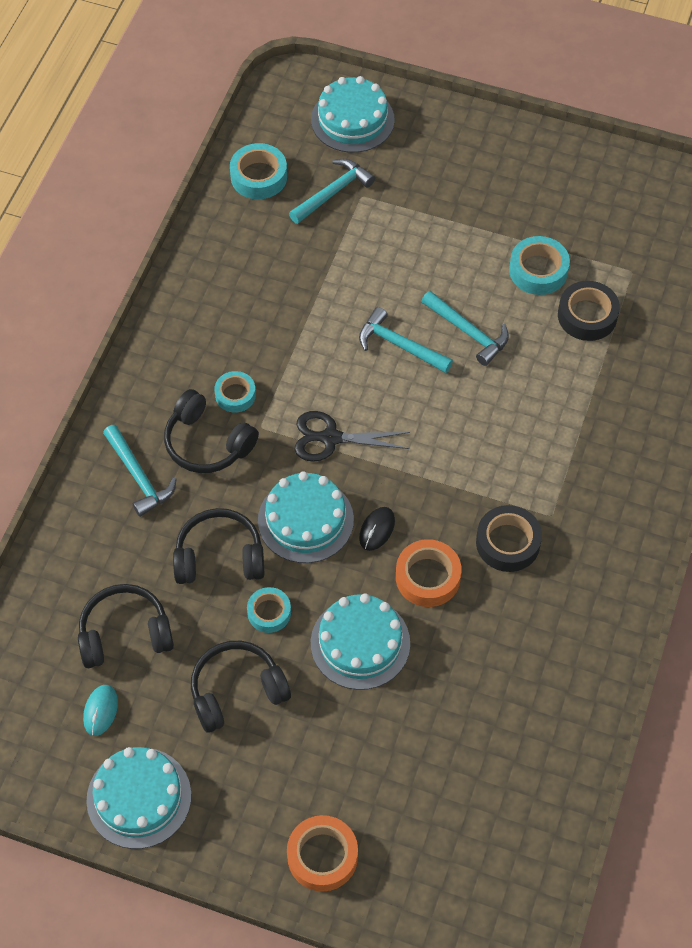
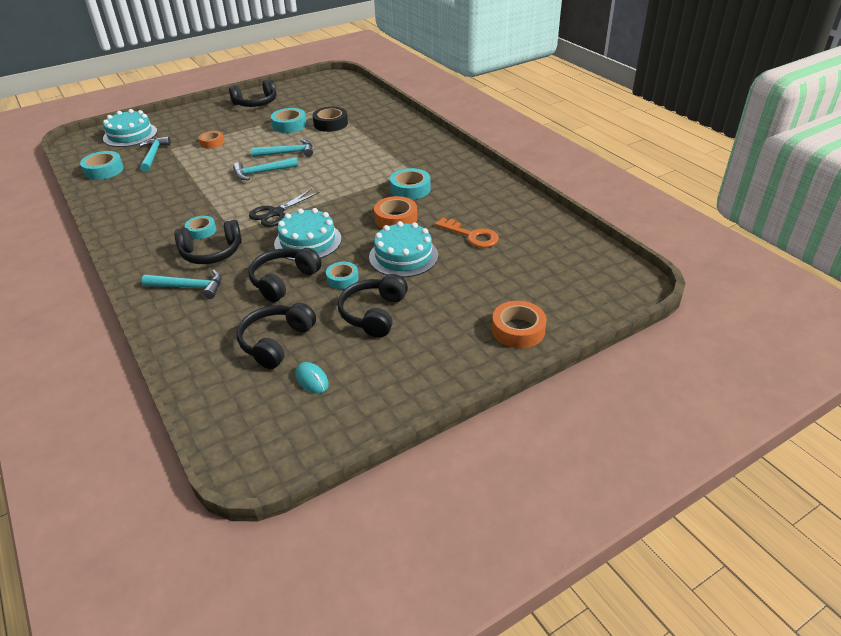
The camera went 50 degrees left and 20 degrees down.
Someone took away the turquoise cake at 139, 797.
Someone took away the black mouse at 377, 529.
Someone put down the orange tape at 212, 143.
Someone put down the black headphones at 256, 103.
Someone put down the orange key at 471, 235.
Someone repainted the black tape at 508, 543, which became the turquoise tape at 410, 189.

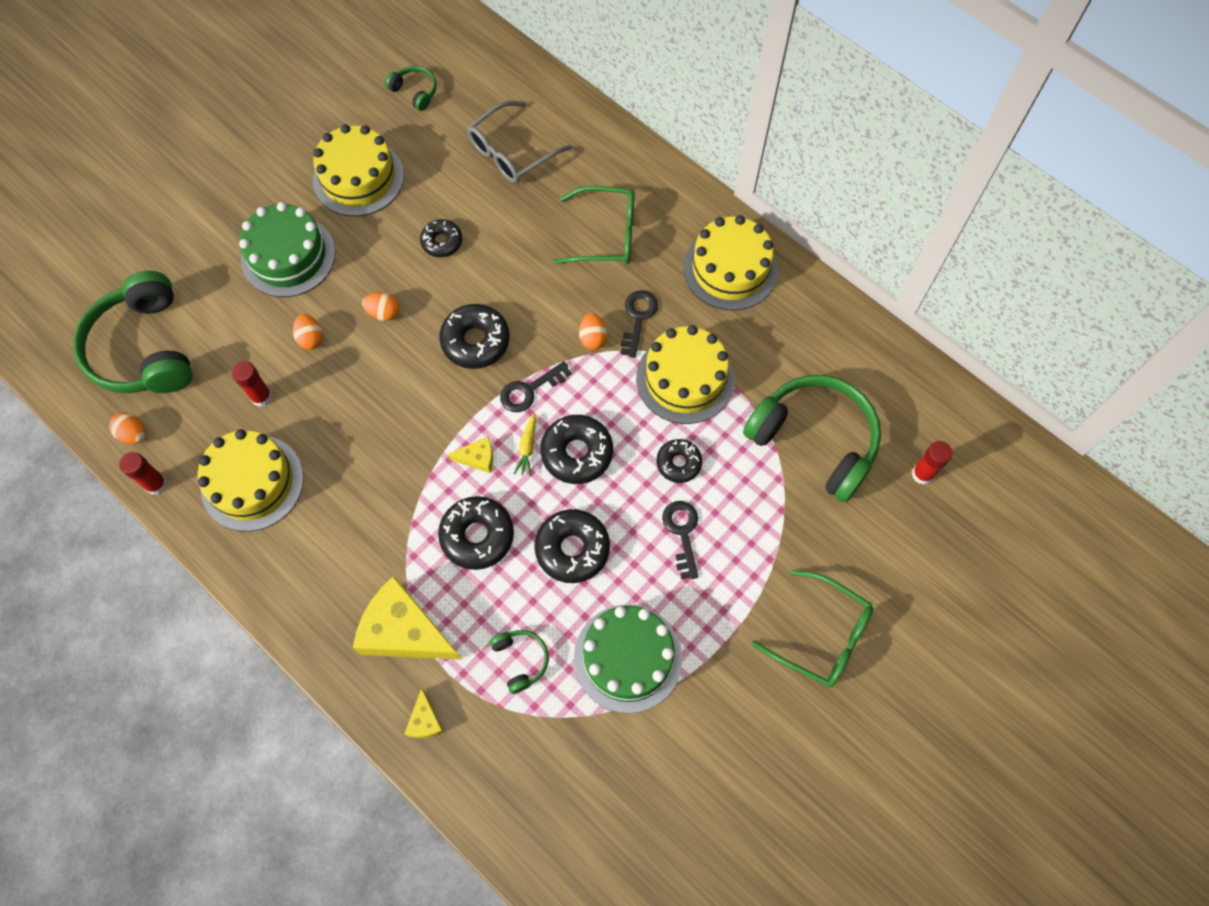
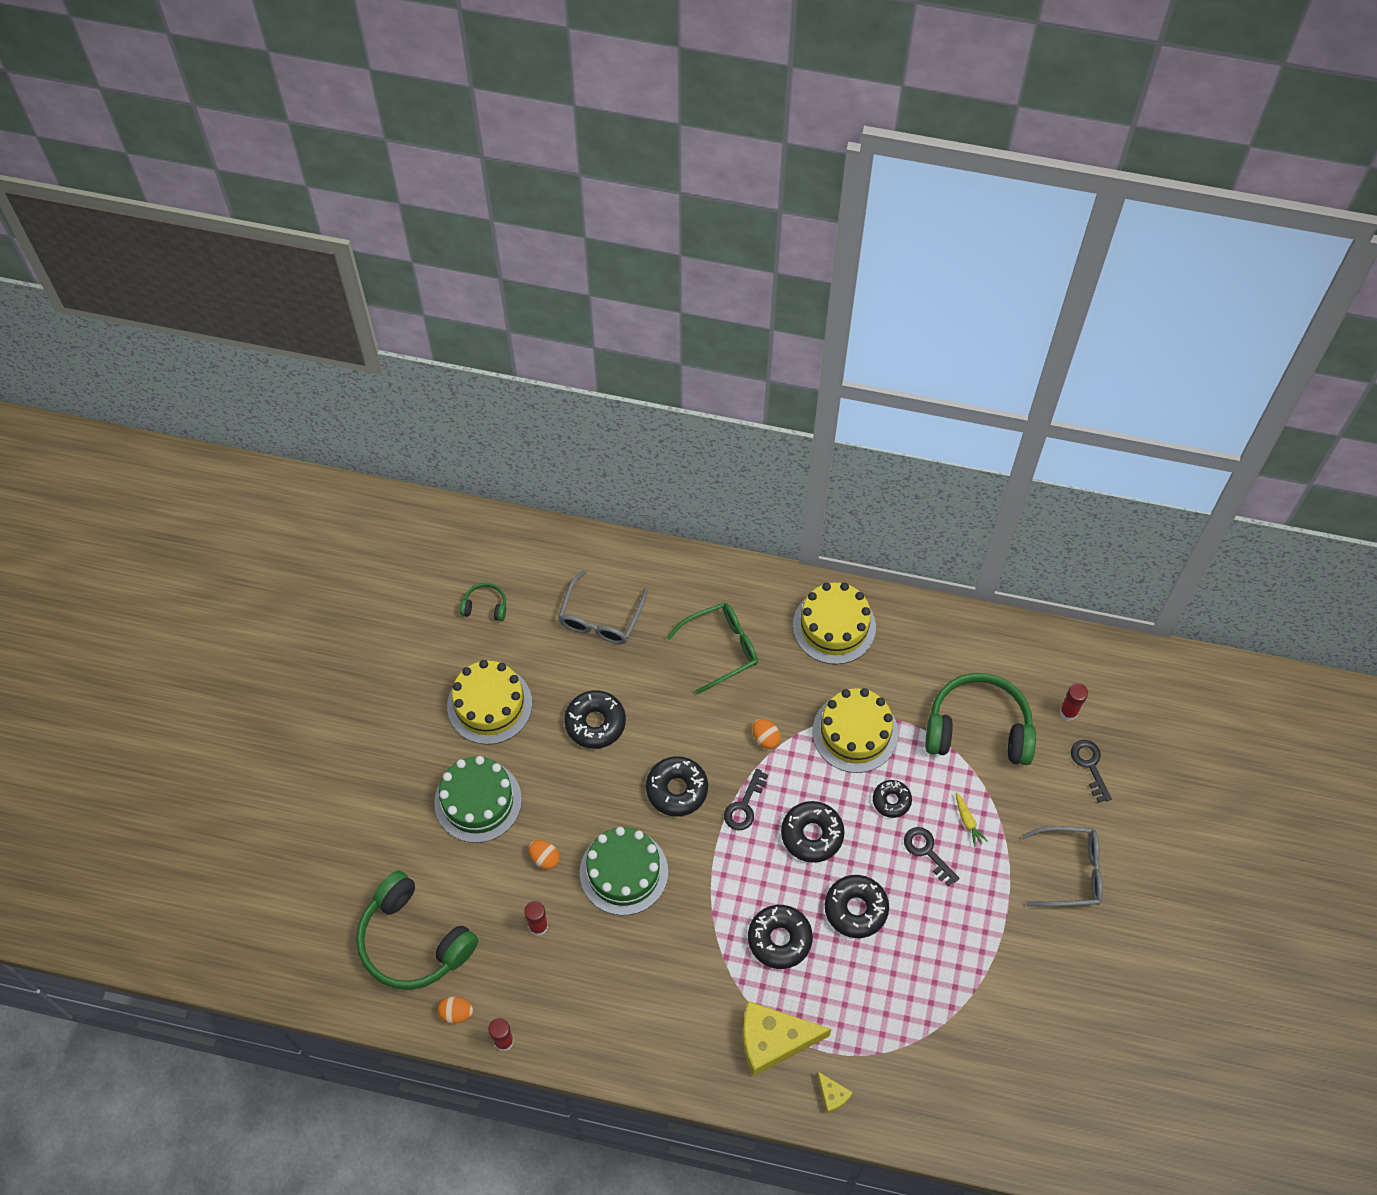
The camera went 30 degrees left and 5 degrees down.
Someone took away the yellow cake at 252, 482.
Someone took away the orange egg at 384, 313.
Someone took away the yellow cheese at 478, 458.
Someone took away the green headphones at 520, 660.
Someone carried the yellow carrot from 527, 447 to 967, 821.
Someone carried the green cake from 627, 658 to 624, 872.
Someone carried the black key from 638, 318 to 1089, 765.
Someone repainted the green glasses at 822, 636, which became the grey glasses at 1070, 871.
Someone scaled the black donut at 442, 242 by 1.59.

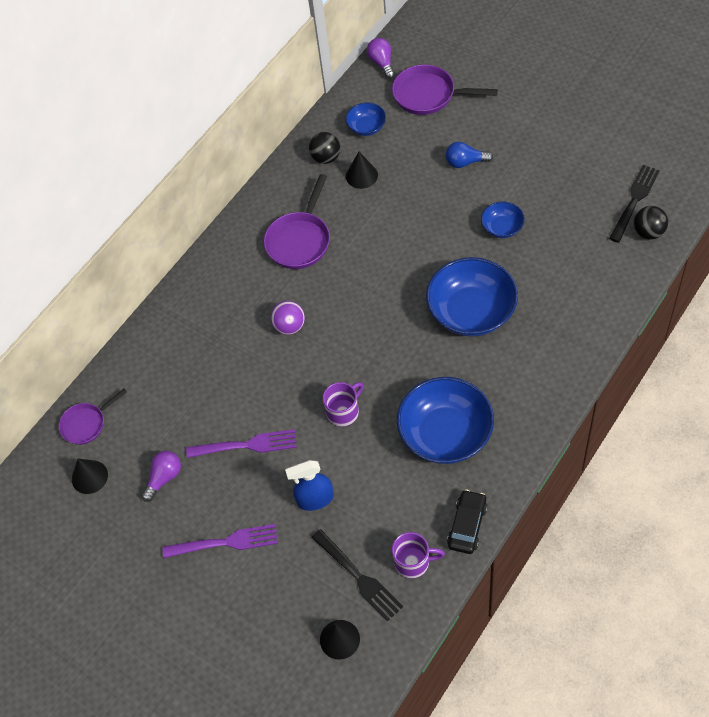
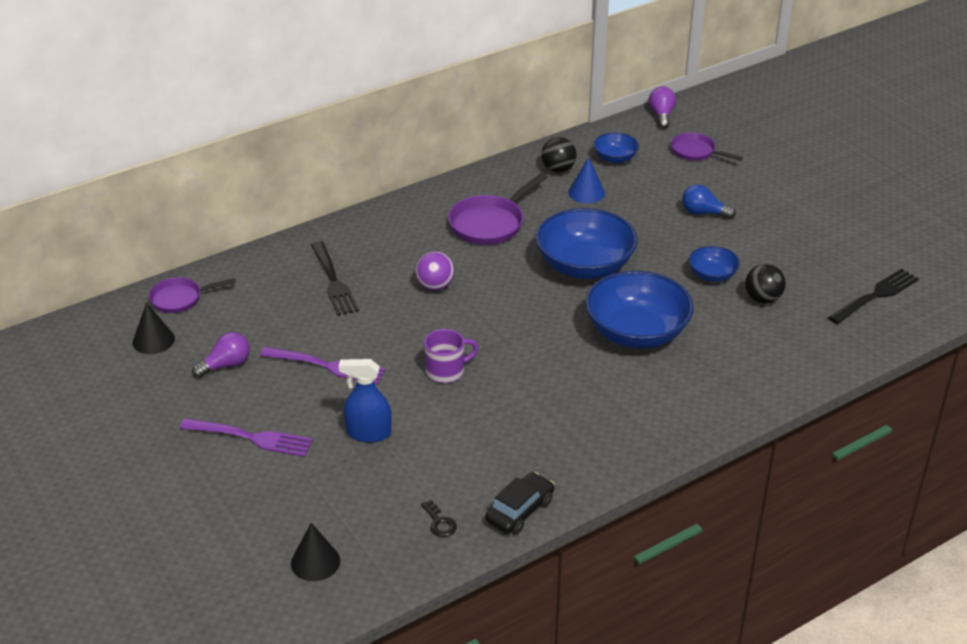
The camera went 15 degrees right and 20 degrees down.
Someone carried the black fork from 358, 576 to 333, 281.
Someone carried the blue bowl from 445, 434 to 584, 266.
Someone carried the black ball from 648, 232 to 762, 299.
Someone swapped the purple mug at 413, 562 for the black key at 439, 522.
Someone repainted the black cone at 361, 175, which became the blue cone at 586, 193.
Someone scaled the purple pan at 428, 95 by 0.64.

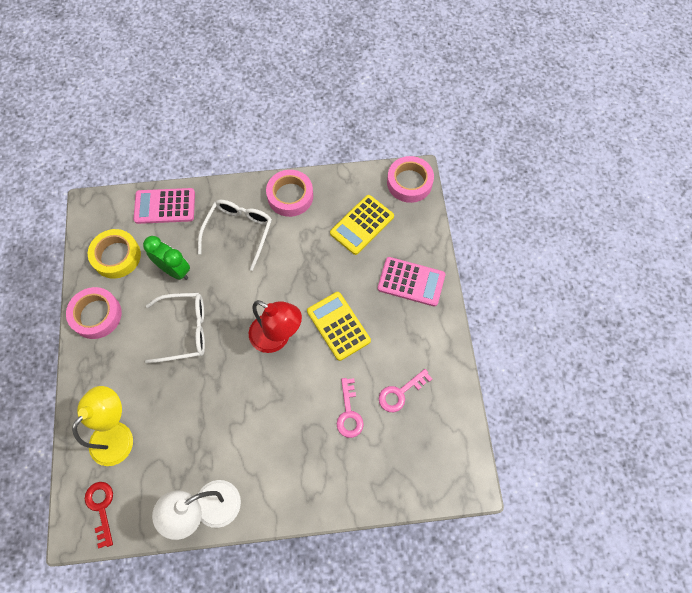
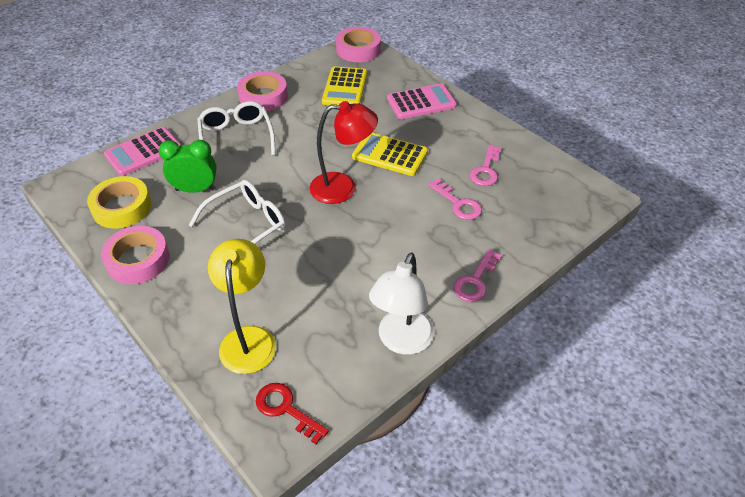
The camera went 35 degrees left and 20 degrees down.
Someone put down the pink key at 475, 281.

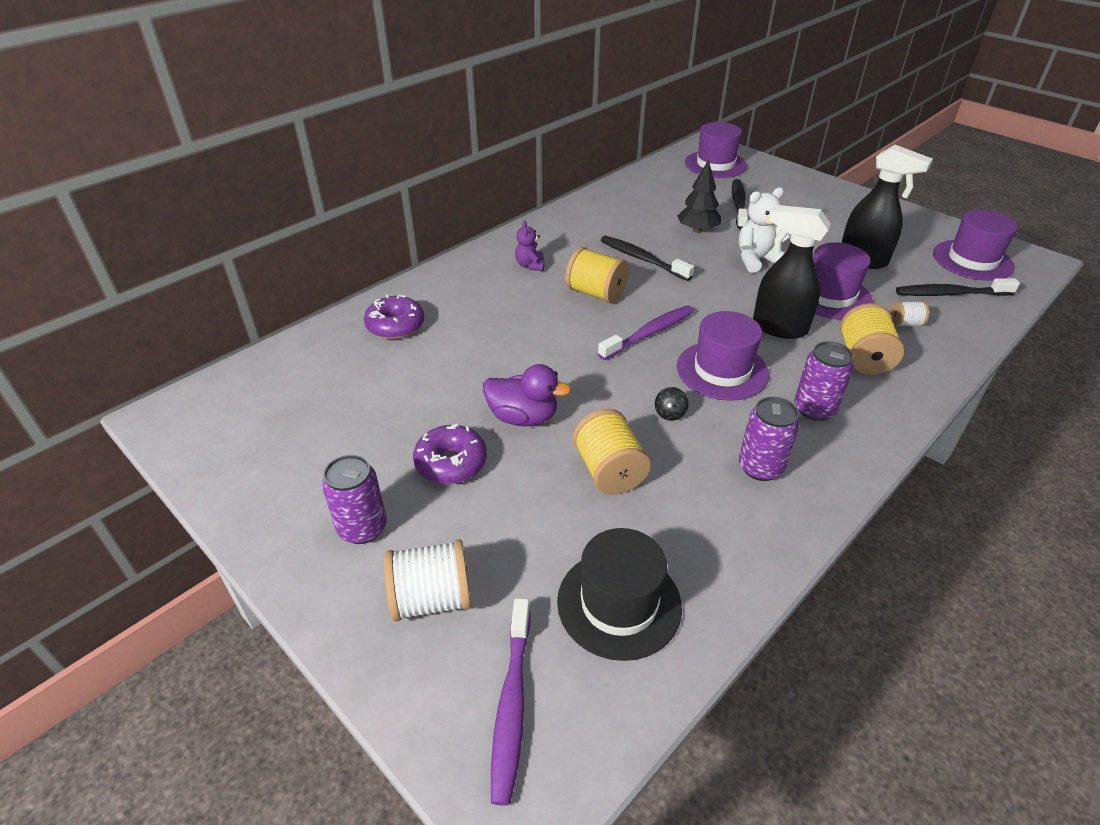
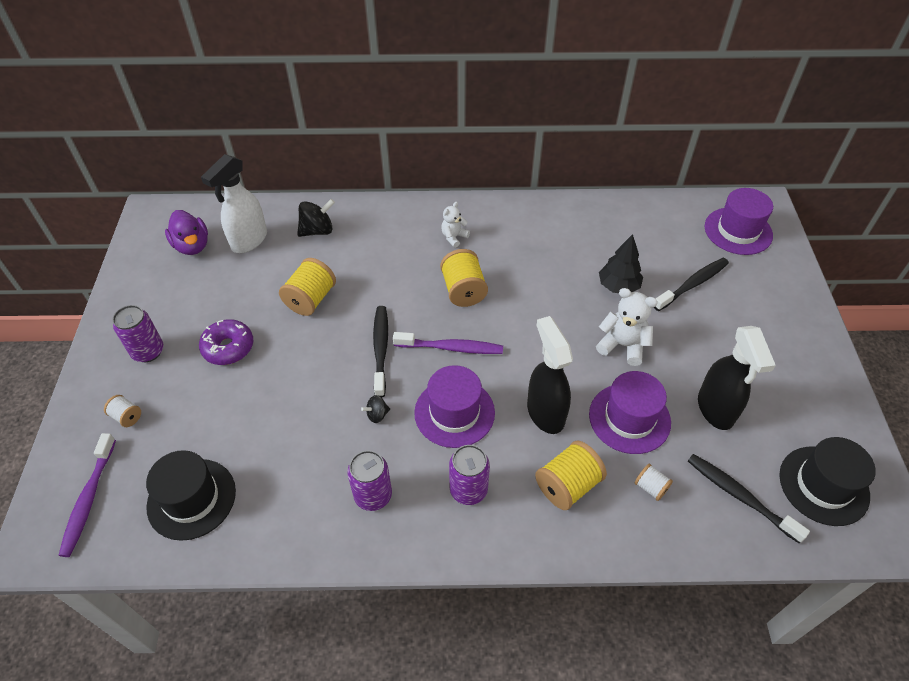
The camera went 45 degrees right and 10 degrees up.
Someone put down the white spray bottle at 249, 241.
Someone carried the purple duck from 523, 417 to 192, 246.
Someone carried the yellow spool from 609, 471 to 310, 299.
Someone carried the black toothbrush from 642, 259 to 381, 349.
Someone swapped the purple donut at 395, 326 for the black spinning top at 317, 230.
Someone repainted the purple teddy bear at 530, 265, which became the white teddy bear at 454, 237.
Someone repainted the purple hat at 972, 260, which became the black hat at 823, 485.
Someone rotated the purple toothbrush at 511, 705 by 45 degrees counterclockwise.
Someone scaled the white spool at 431, 599 by 0.53.

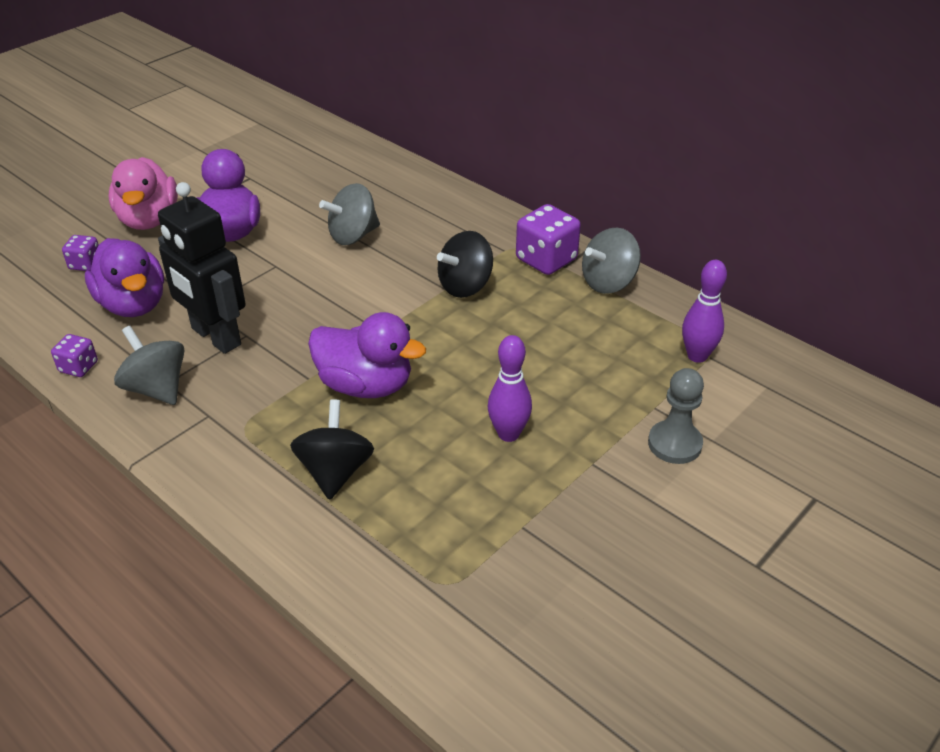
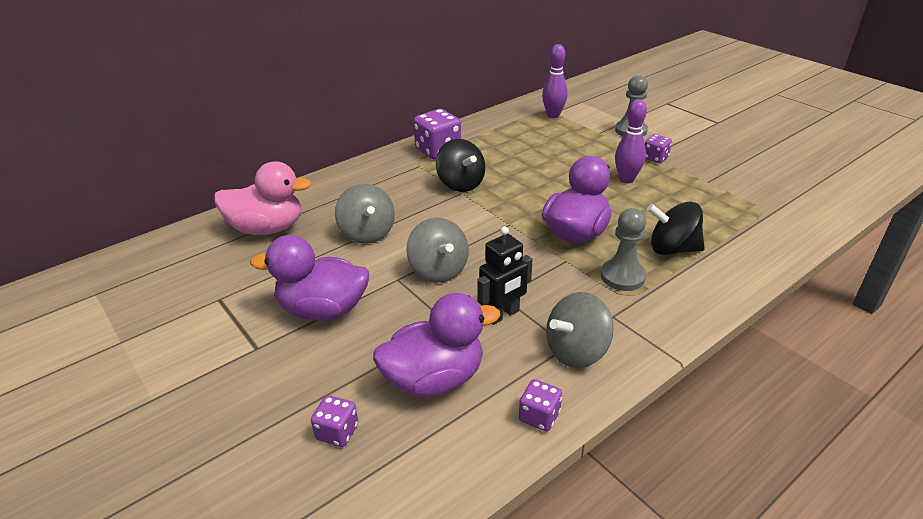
The camera went 80 degrees left and 5 degrees down.
Someone put down the grey pawn at 622, 276.
Someone put down the purple dice at 655, 158.
Someone carried the pink duck from 149, 220 to 267, 228.
Someone carried the grey spinning top from 608, 282 to 438, 270.
Someone scaled the black robot at 215, 337 by 0.61.

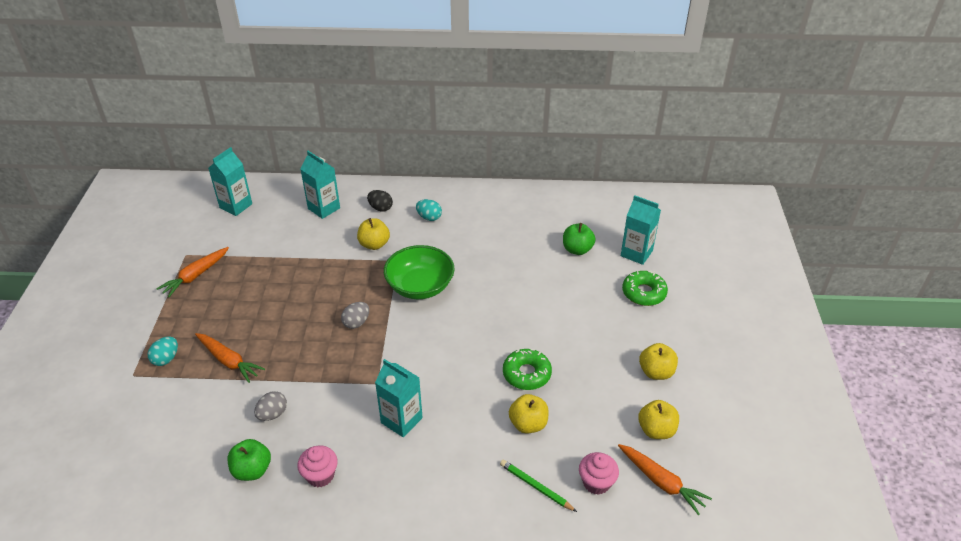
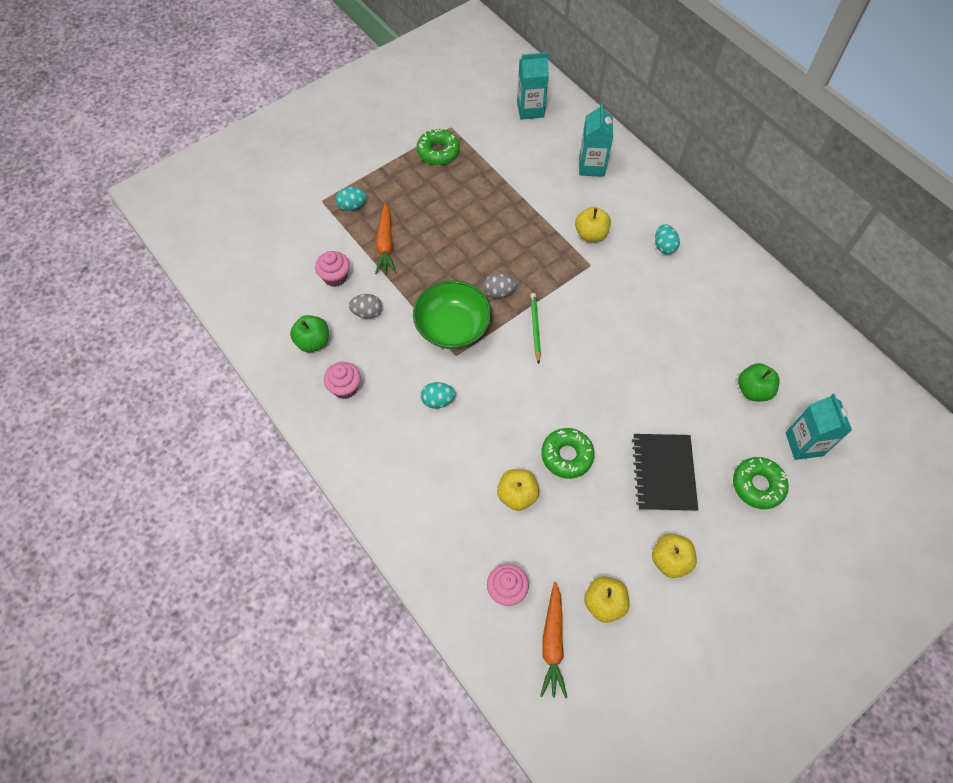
The camera went 50 degrees right and 20 degrees up.
Someone took away the black egg at 380, 208.
Someone put down the pink cupcake at 335, 277.
Someone put down the black notebook at 663, 473.
Someone carried the green bowl from 420, 286 to 452, 327.
Someone carried the green pencil from 536, 486 to 535, 327.
Someone swapped the orange carrot at 195, 276 for the green donut at 438, 152.
Someone swapped the turquoise carton at 401, 420 for the turquoise egg at 438, 400.

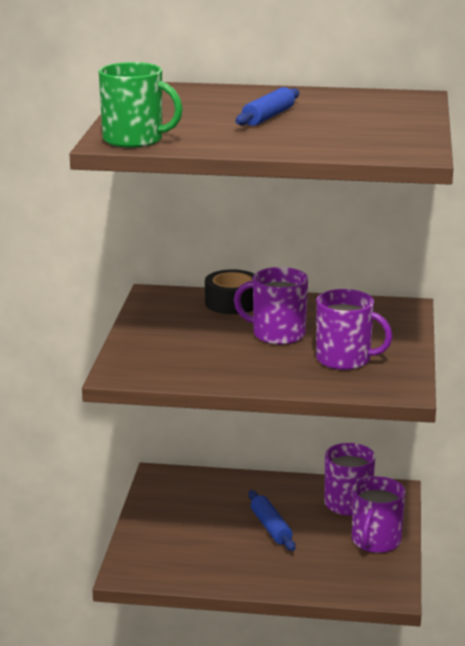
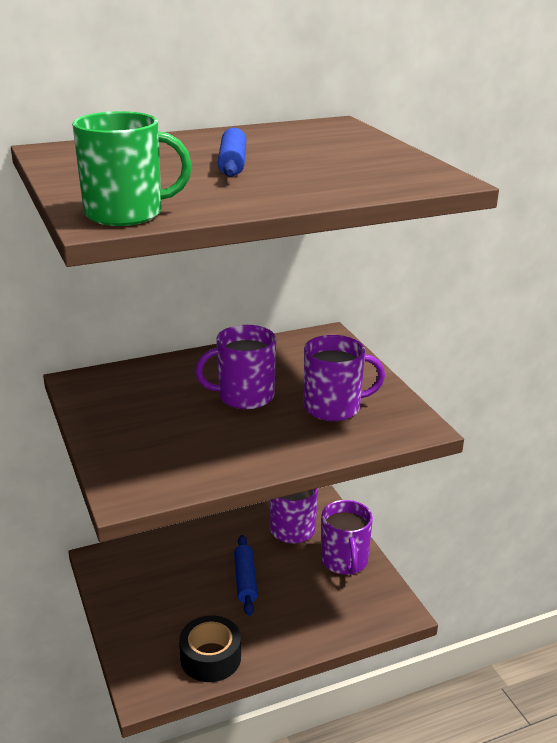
The camera went 30 degrees left and 5 degrees up.
Someone carried the black tape from 232, 303 to 210, 657.
Someone rotated the blue rolling pin at 271, 527 by 45 degrees clockwise.

